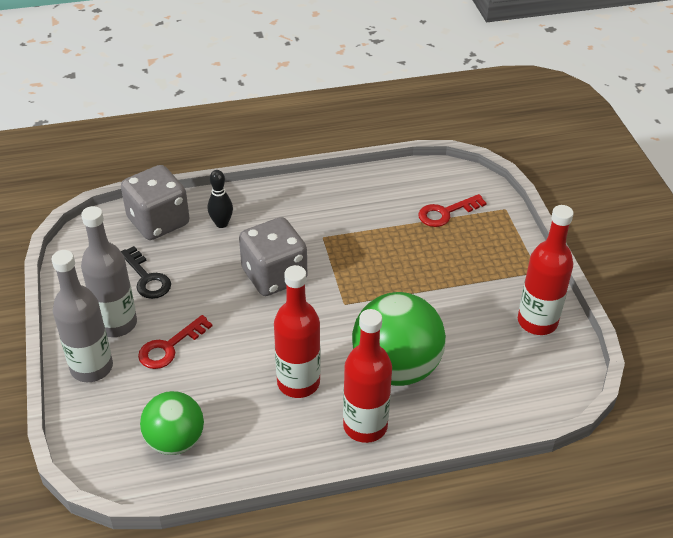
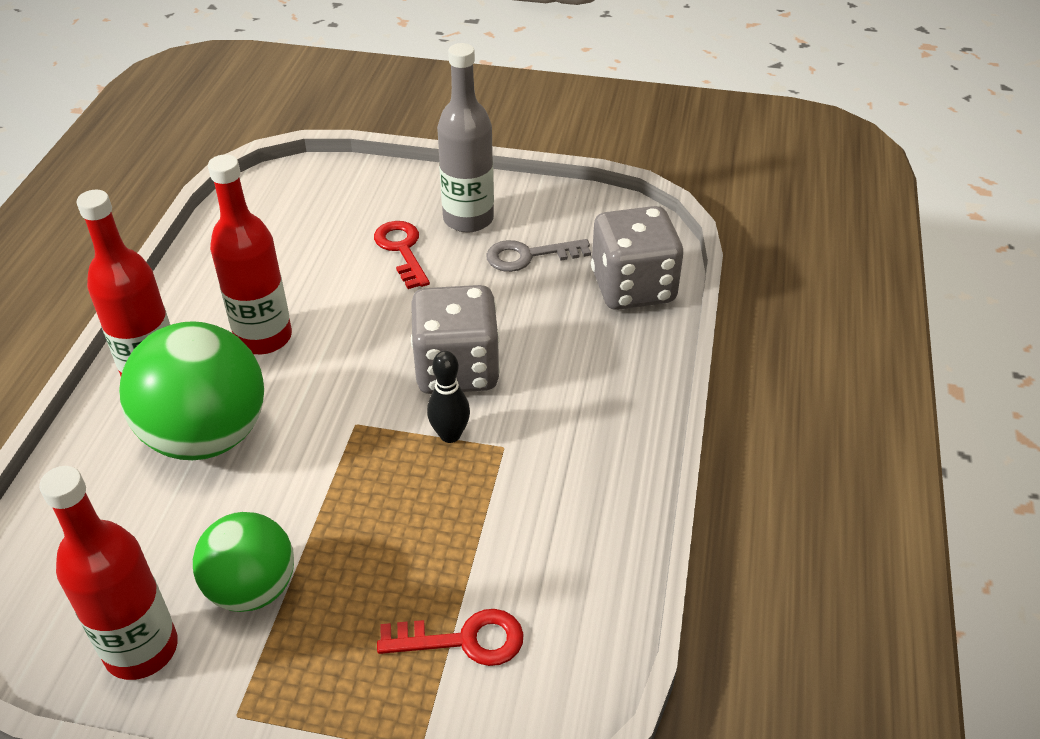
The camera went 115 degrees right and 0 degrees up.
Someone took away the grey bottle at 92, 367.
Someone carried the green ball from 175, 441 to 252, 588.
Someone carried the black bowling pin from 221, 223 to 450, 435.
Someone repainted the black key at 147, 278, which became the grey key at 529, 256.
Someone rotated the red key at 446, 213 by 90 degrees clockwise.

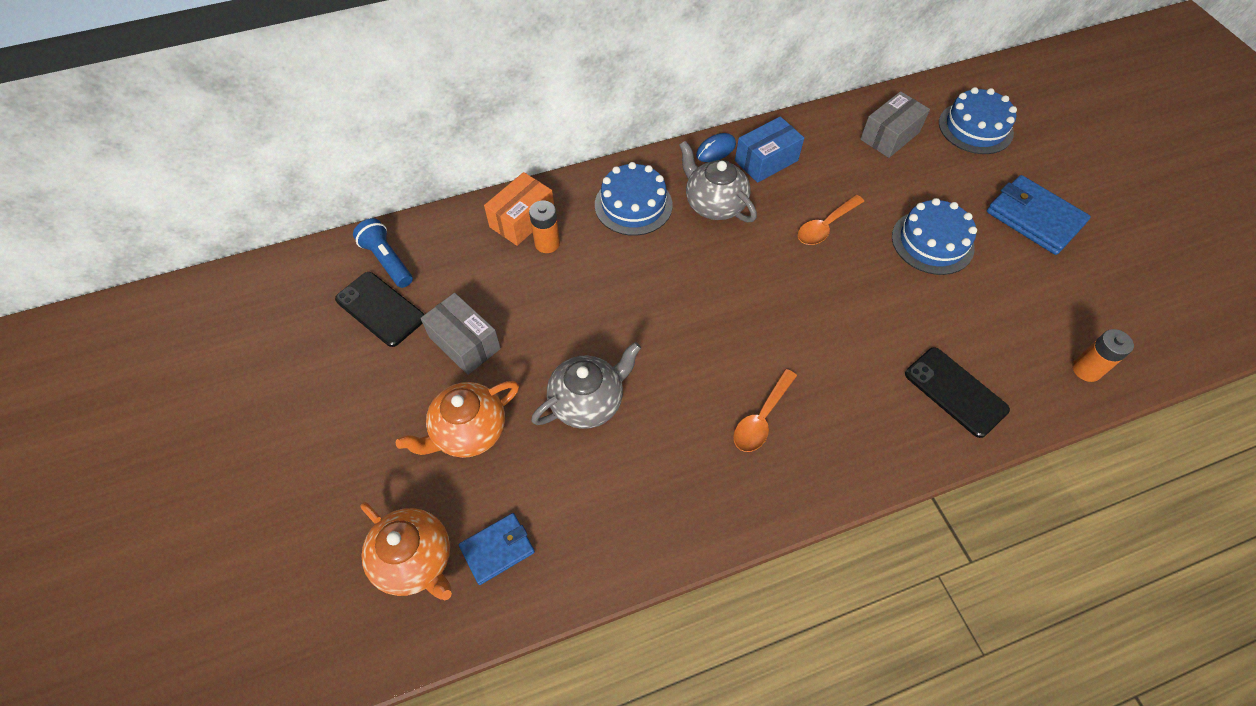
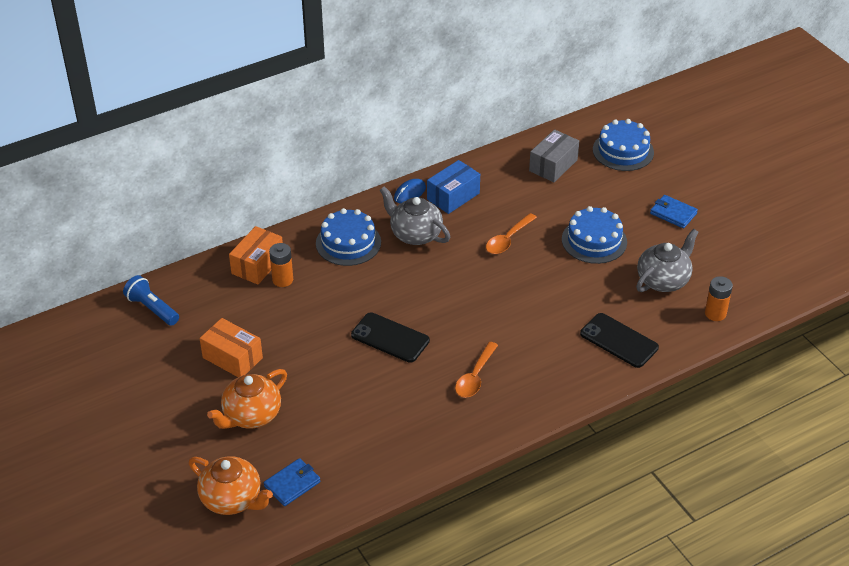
The camera went 10 degrees left and 15 degrees down.
Someone carried the black phone from 380, 309 to 390, 338.
Someone carried the grey teapot from 588, 401 to 663, 280.
Someone repainted the grey box at 465, 343, which became the orange box at 232, 357.
Someone scaled the blue wallet at 1034, 218 by 0.61.

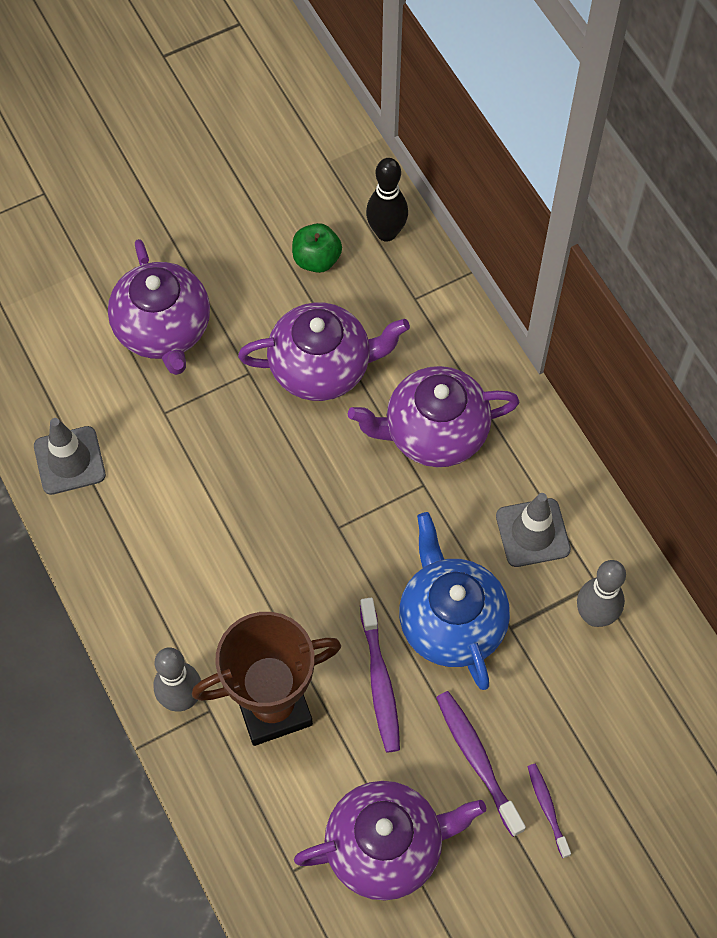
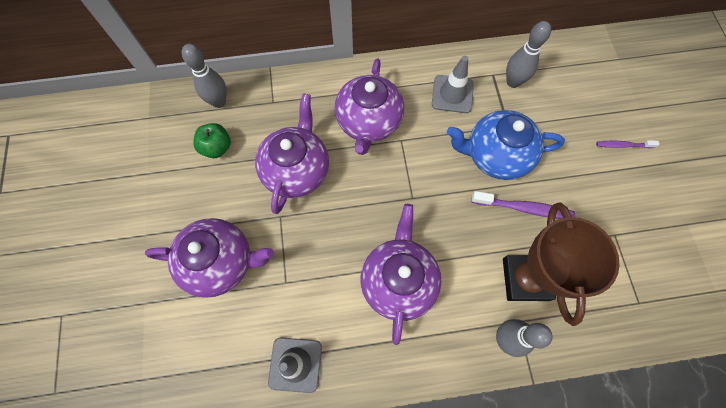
The camera went 70 degrees left and 5 degrees up.
Someone took away the purple toothbrush at 477, 759.
Someone carried the purple teapot from 386, 847 to 398, 281.
Someone repainted the black bowling pin at 386, 233, which became the grey bowling pin at 219, 102.

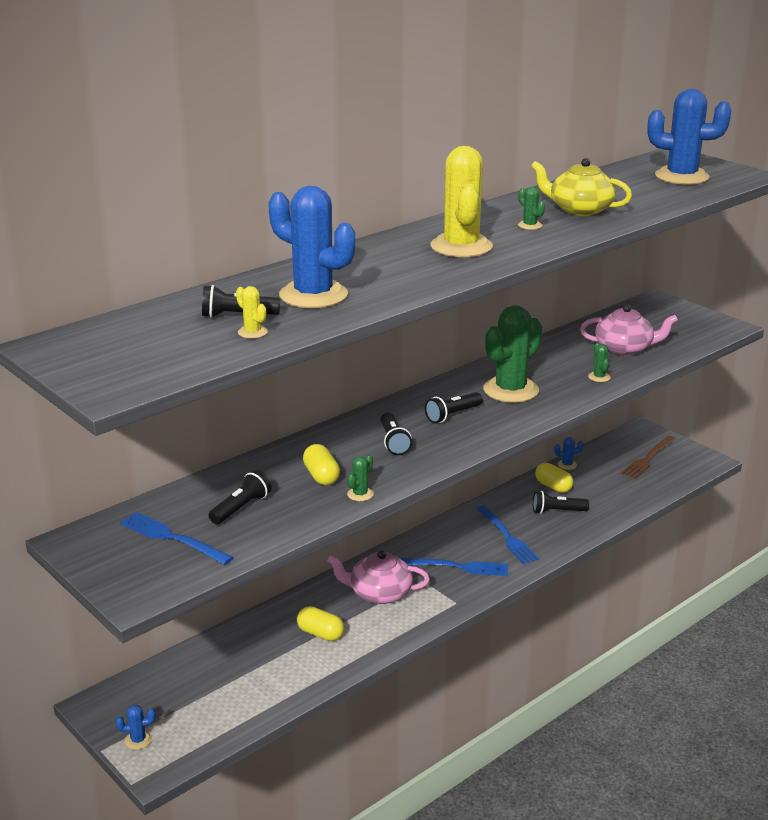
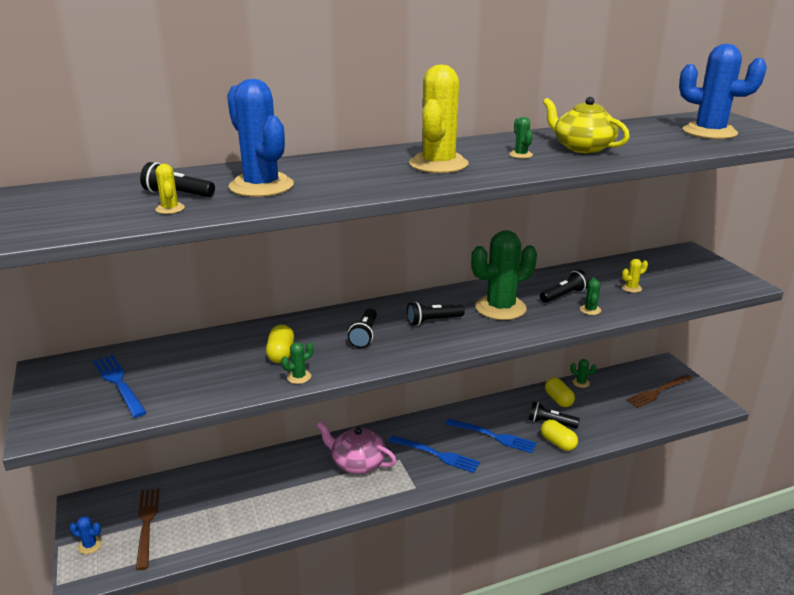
The camera went 20 degrees right and 0 degrees up.
Someone put down the brown fork at 147, 524.
Someone carried the black flashlight from 241, 508 to 564, 295.
Someone carried the yellow capsule from 320, 634 to 558, 443.
Someone swapped the pink teapot at 624, 348 for the yellow cactus at 631, 288.
Someone repainted the blue cactus at 567, 465, which became the green cactus at 581, 383.
Someone rotated the blue fork at 507, 537 by 60 degrees counterclockwise.

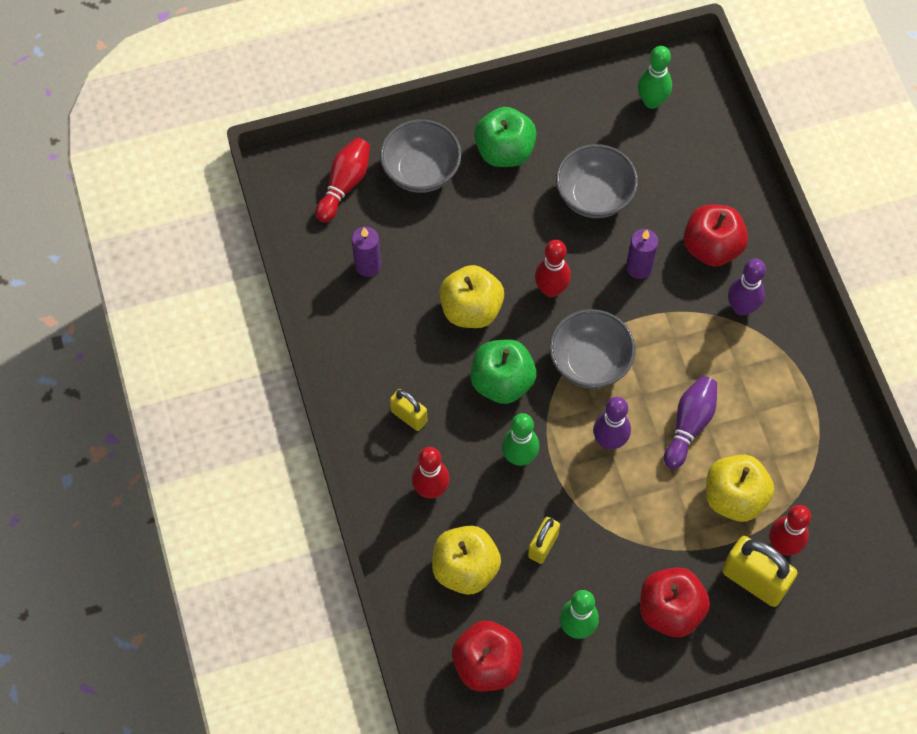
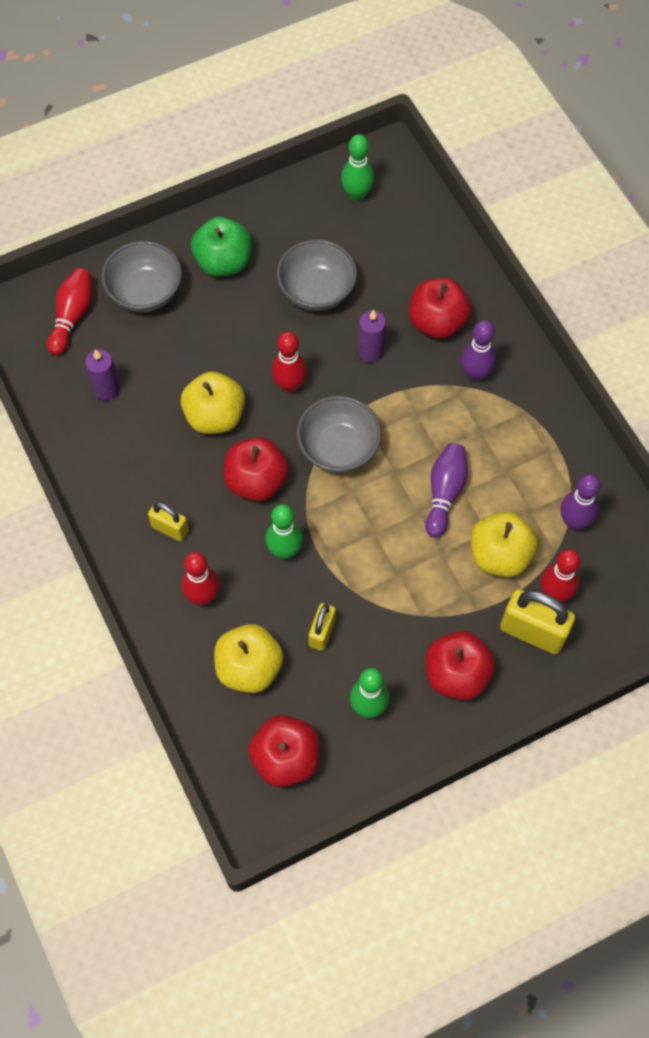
The camera went 10 degrees left and 0 degrees up.
Someone carried the purple bowling pin from 609, 441 to 574, 521.
Someone repainted the green apple at 502, 382, which became the red apple at 256, 481.

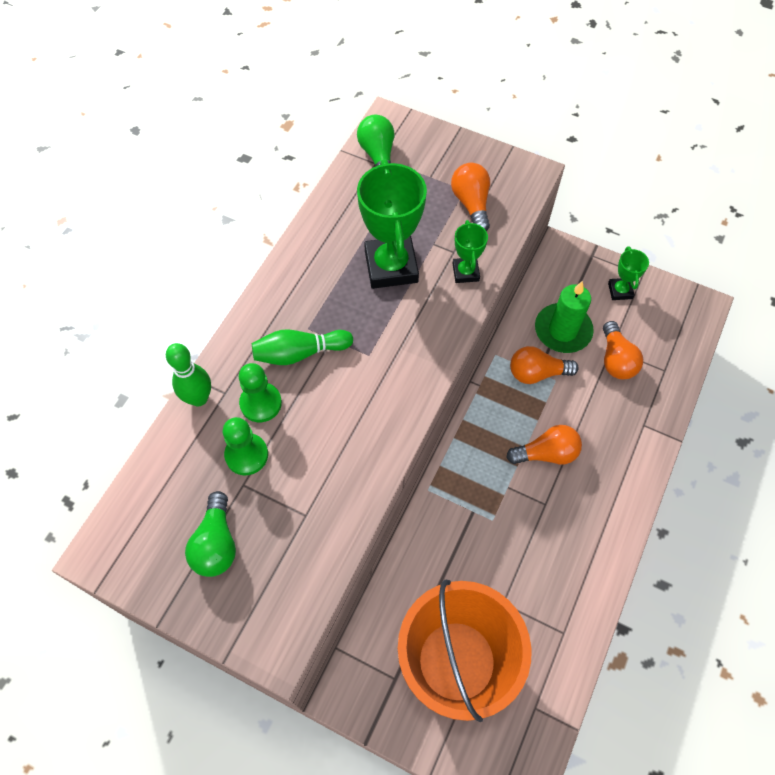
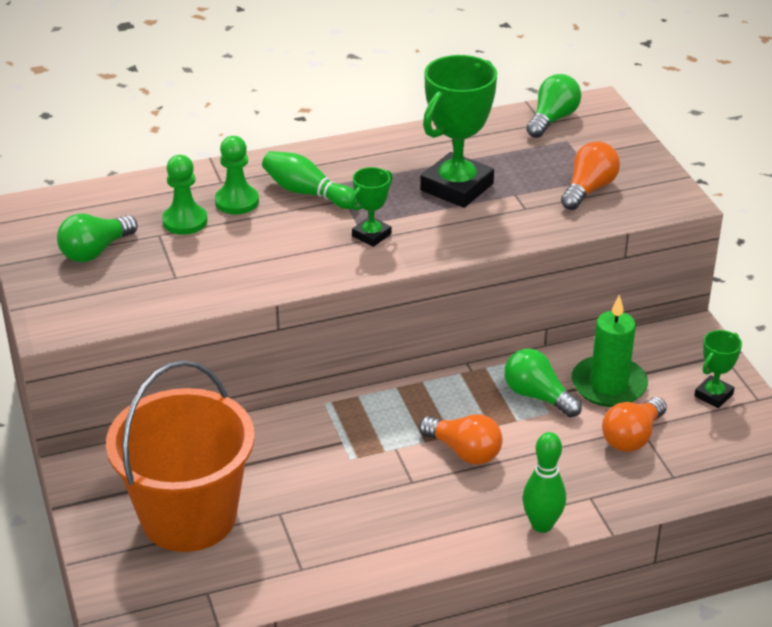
The camera went 45 degrees right and 25 degrees down.
Someone carried the green bowling pin from 199, 398 to 542, 525.
Someone carried the green trophy from 465, 272 to 371, 235.
Someone repainted the orange light bulb at 536, 373, which became the green light bulb at 537, 396.

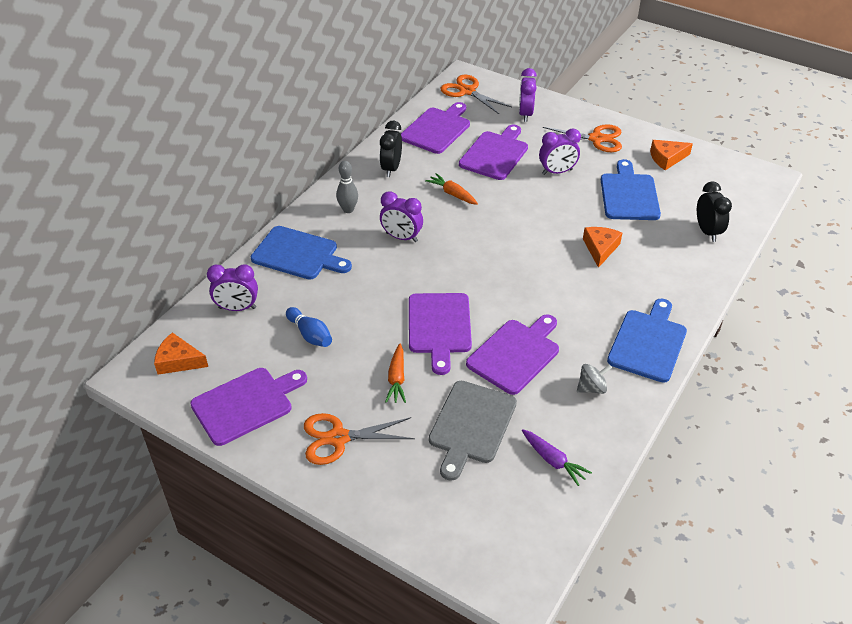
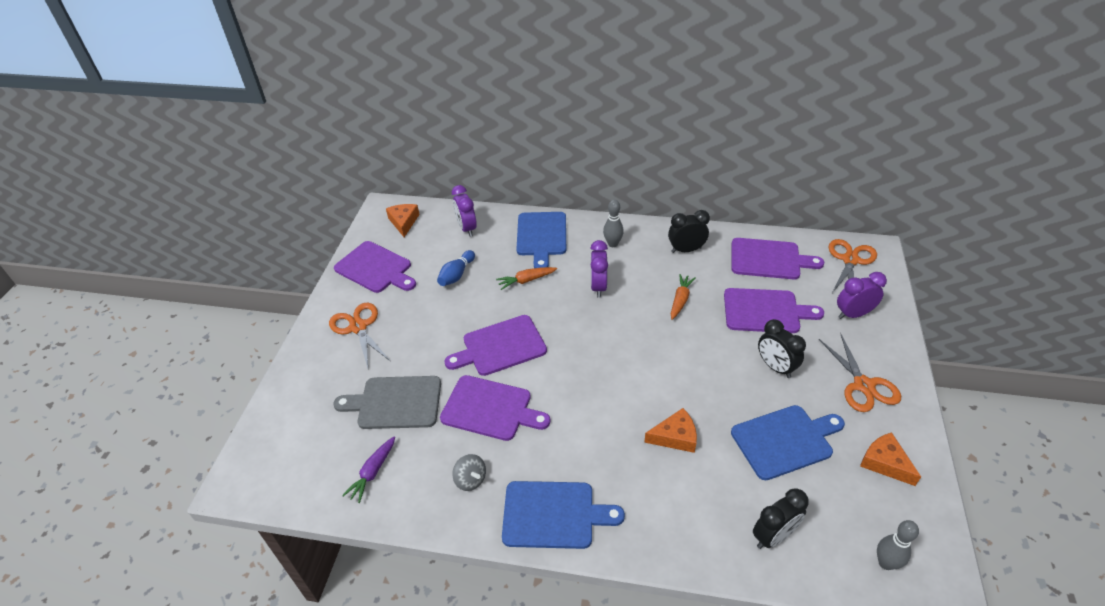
The camera went 70 degrees right and 0 degrees up.
Someone put down the grey bowling pin at 886, 563.
Someone carried the orange carrot from 396, 379 to 526, 280.
Someone repainted the purple clock at 557, 172, which became the black clock at 775, 367.

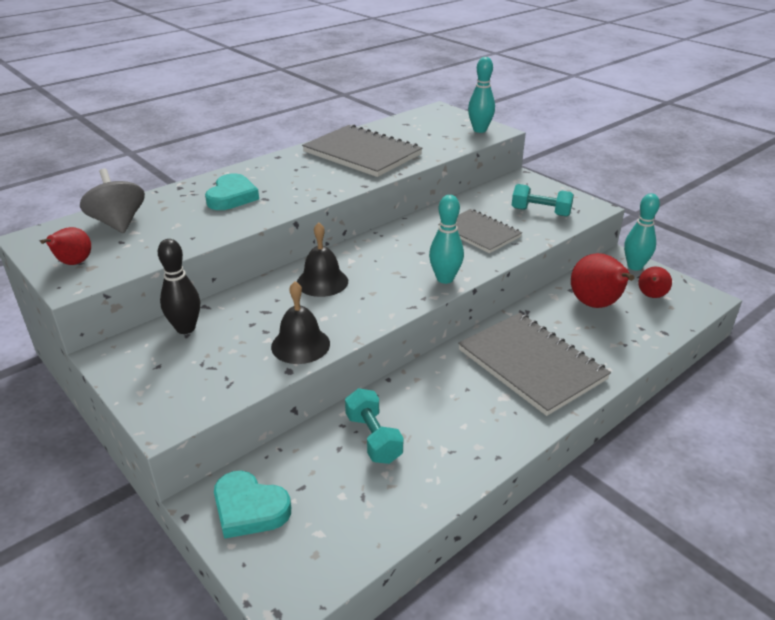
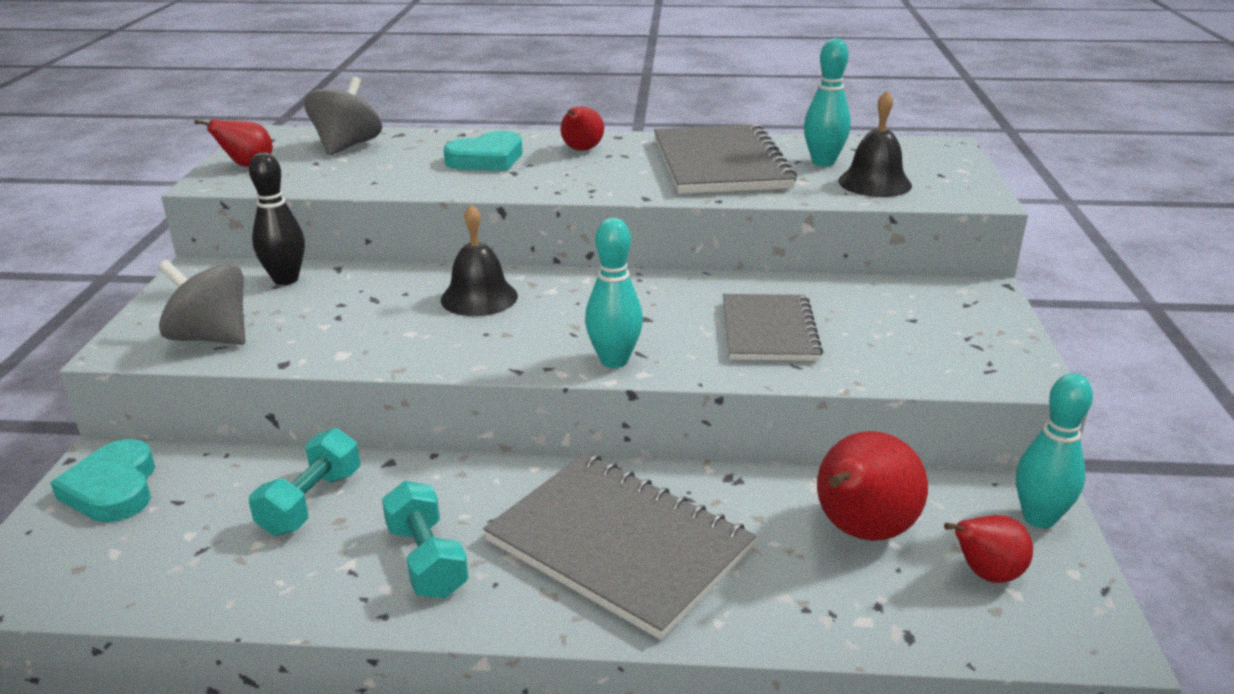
The camera went 45 degrees right and 5 degrees down.
Someone put down the grey spinning top at 211, 337.
Someone put down the red pear at 581, 150.
Someone carried the black bell from 300, 345 to 874, 183.
Someone carried the turquoise bowling pin from 479, 130 to 823, 162.
Someone carried the turquoise dumbbell from 540, 212 to 427, 560.
Someone rotated the grey notebook at 531, 364 by 60 degrees counterclockwise.

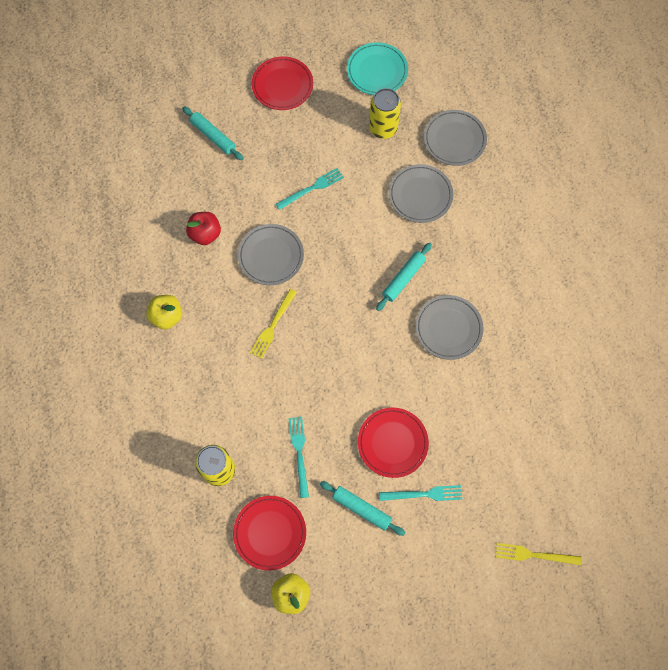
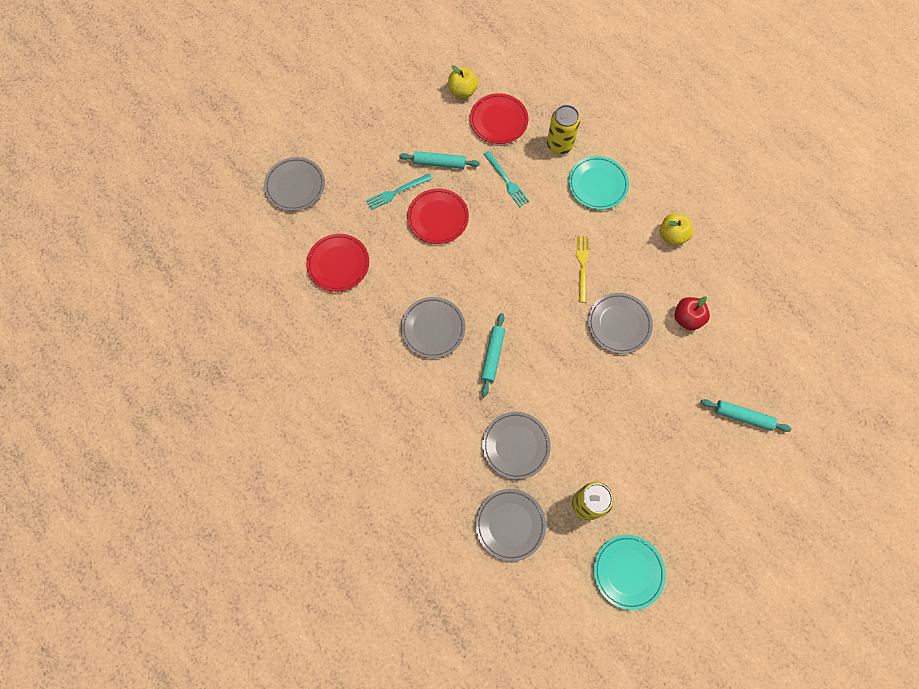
The camera went 155 degrees right and 0 degrees up.
Someone took away the turquoise fork at 312, 188.
Someone put down the turquoise plate at 597, 184.
Someone carried the red plate from 282, 85 to 338, 264.
Someone swapped the yellow fork at 534, 555 for the grey plate at 295, 186.

